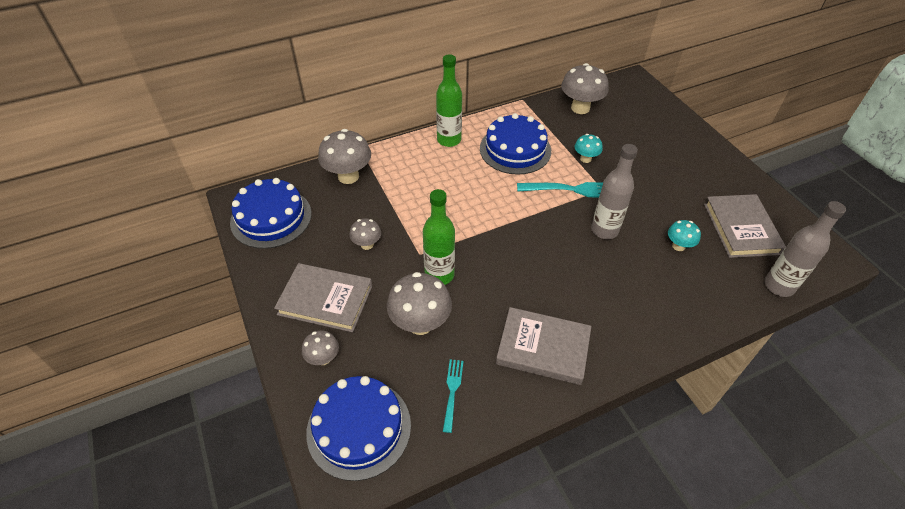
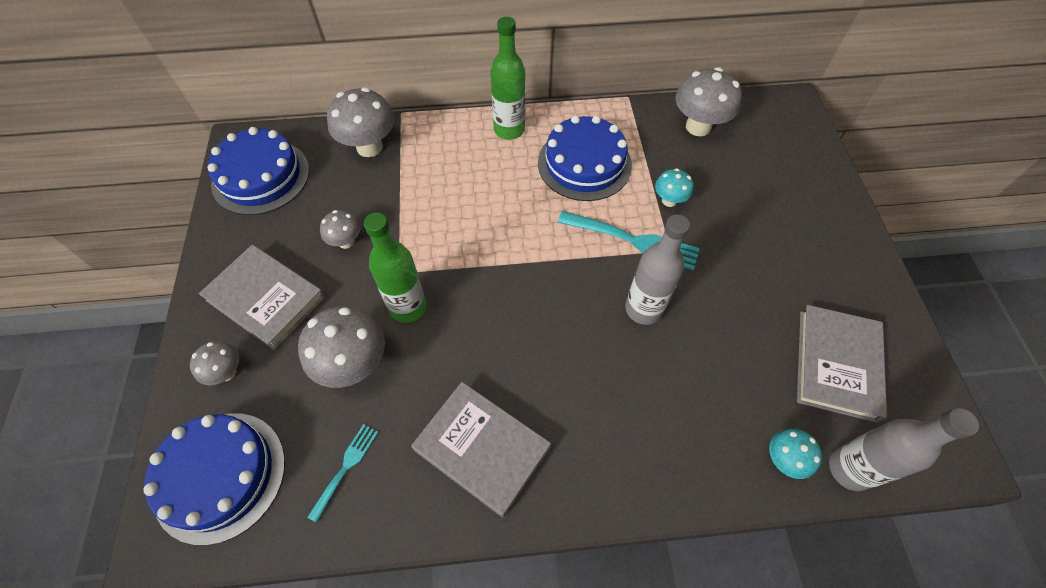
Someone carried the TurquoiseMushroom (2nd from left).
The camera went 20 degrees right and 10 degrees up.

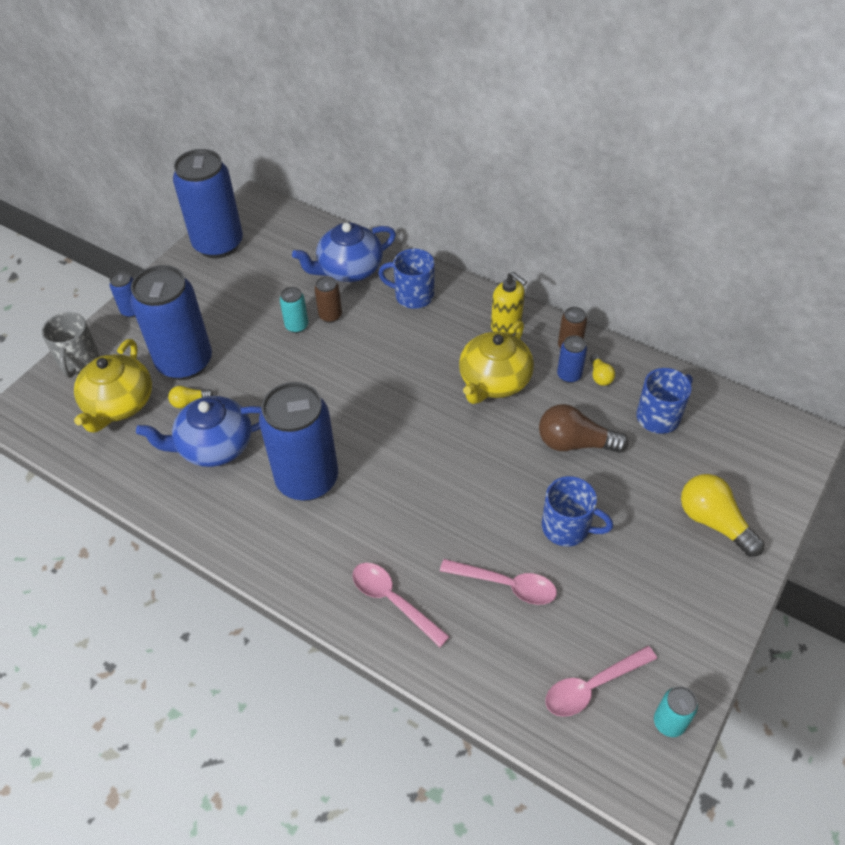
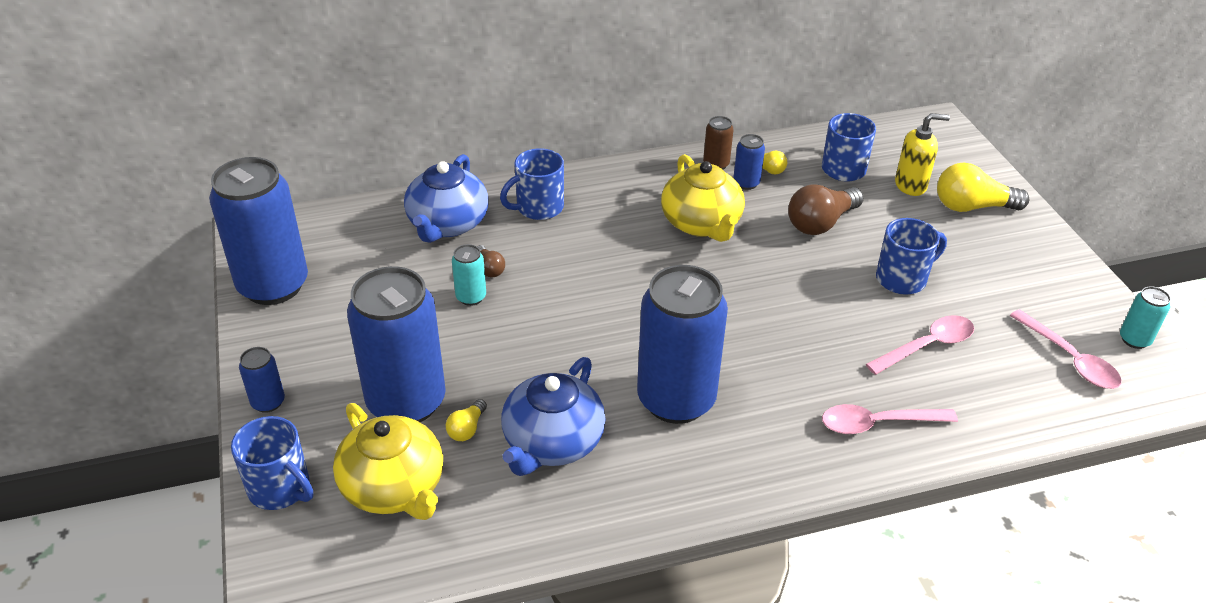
Someone carried the YellowSoapDispenser.
Someone swapped the BrownCan (1st from left) for the BrownLightBulb (1st from left).
Someone repainted the GreyMug, which became the BlueMug (1st from left).
Someone rotated the PinkSpoon (3rd from left) by 45 degrees counterclockwise.
The camera went 50 degrees left and 10 degrees down.

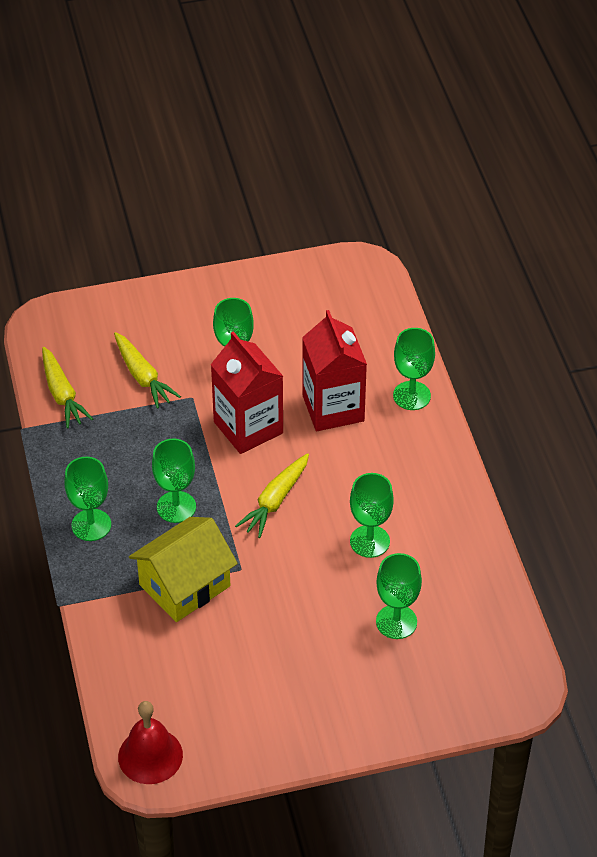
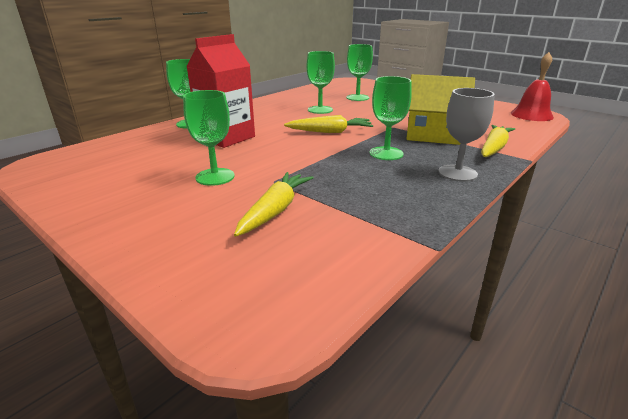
Someone took away the RedCarton (1st from left).
Someone carried the YellowCarrot (1st from left in the first image).
Someone repainted the GreenGoblet (1st from left), which became the GreyGoblet.
The camera went 125 degrees left and 20 degrees down.

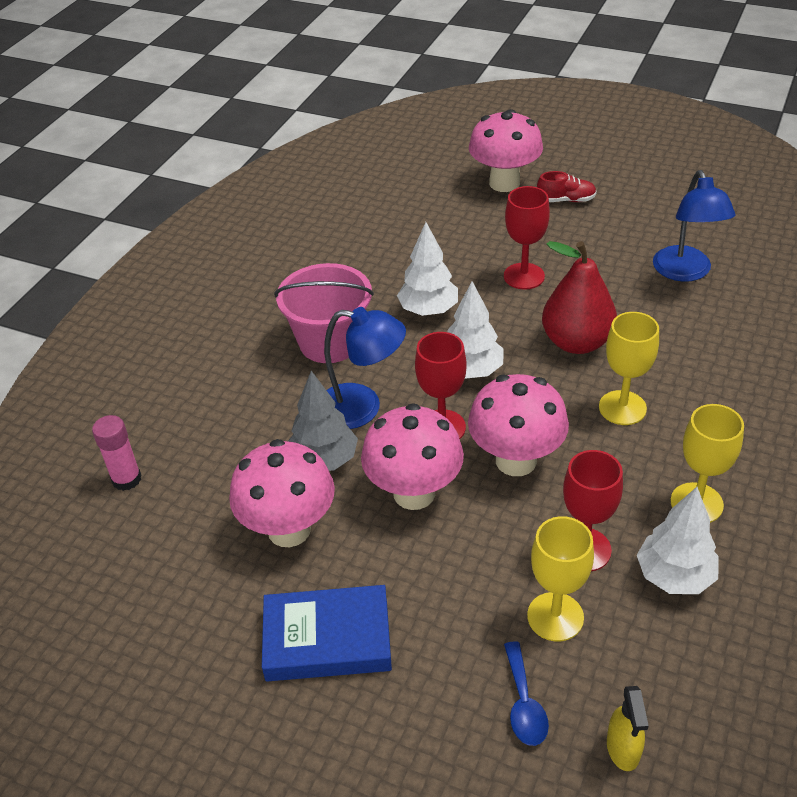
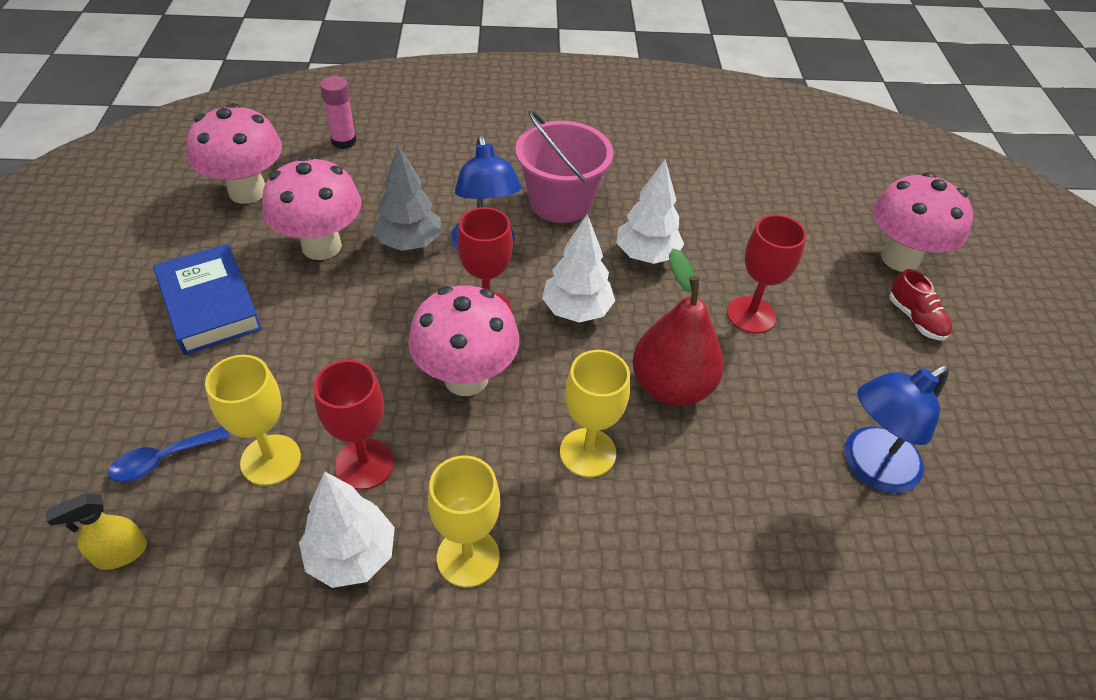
Someone carried the PinkMushroom (2nd from left in the first image).
The camera went 60 degrees right and 5 degrees up.

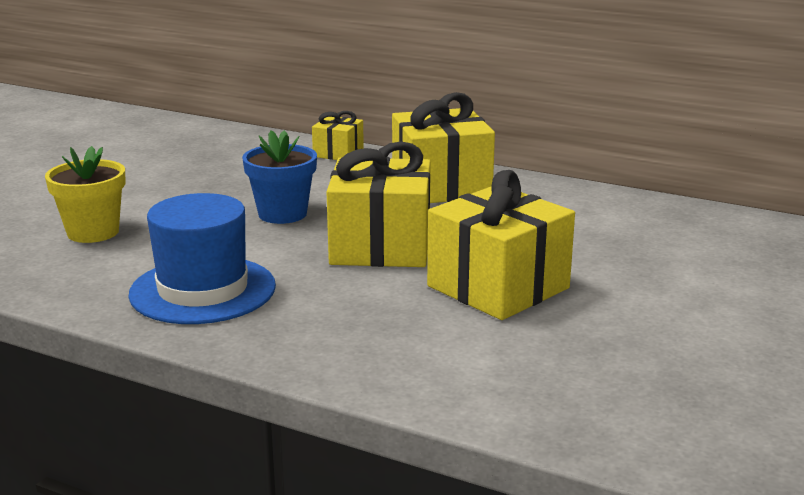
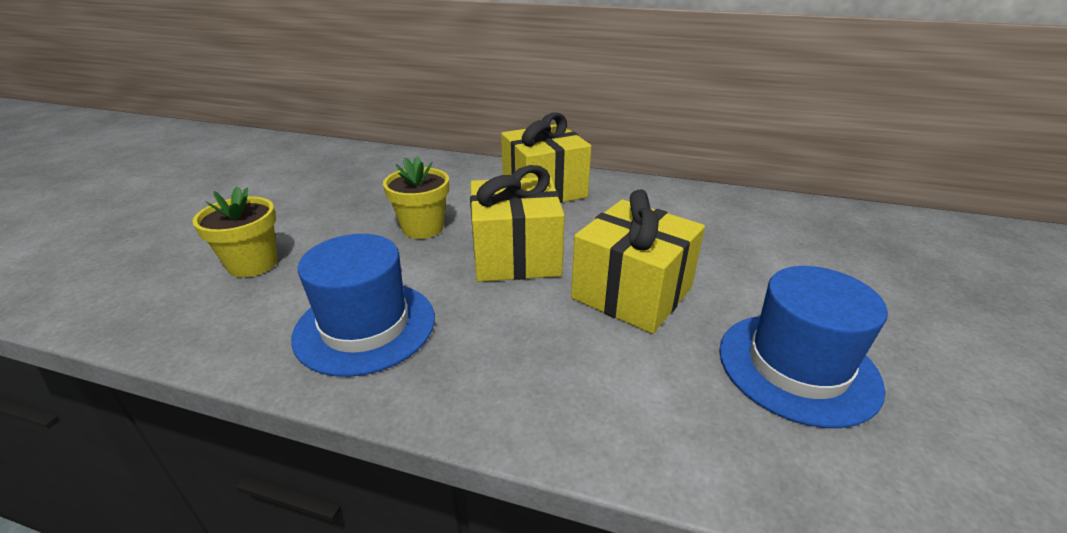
Someone took away the YellowGift (1st from left).
Someone repainted the BlueFlowerPot, which became the YellowFlowerPot (2nd from left).
Someone put down the BlueHat (2nd from left).
The camera went 10 degrees left and 10 degrees up.

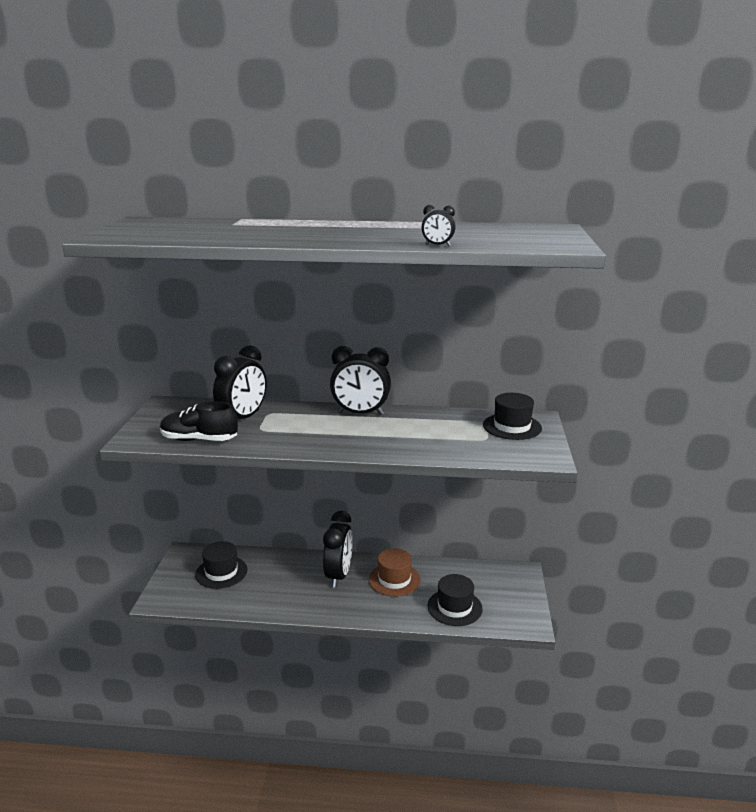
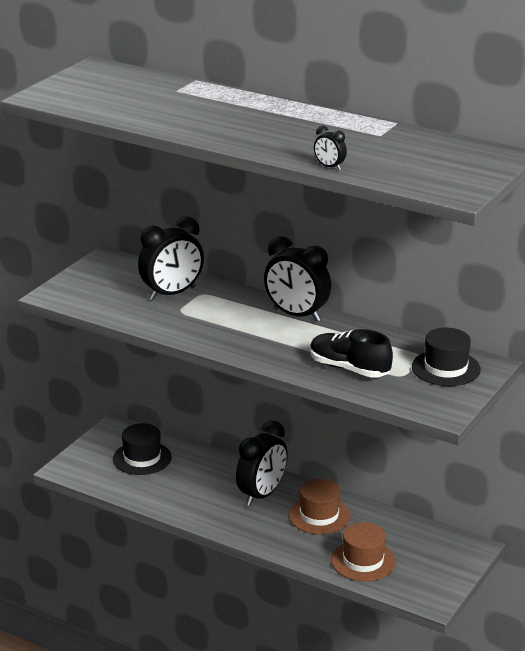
Someone carried the BlackShoe.
Someone repainted the BlackHat (2nd from left), which became the BrownHat (2nd from left).
The camera went 25 degrees right and 5 degrees up.

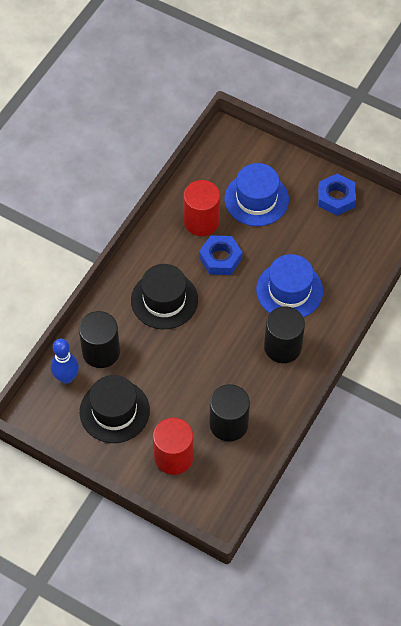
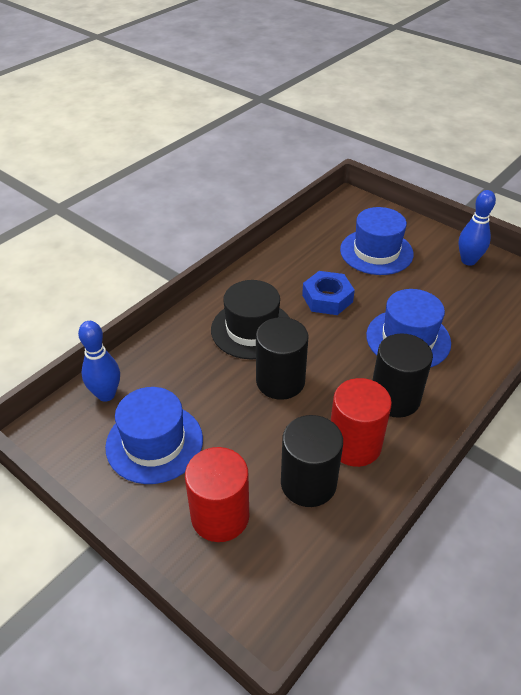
Someone swapped the BlueNut (2nd from left) for the BlueBowlingPin (2nd from left).
Someone carried the RedCylinder (2nd from left).
Someone carried the BlackCylinder (1st from left).
Someone repainted the BlackHat (1st from left), which became the BlueHat (1st from left).
The camera went 10 degrees right and 15 degrees down.

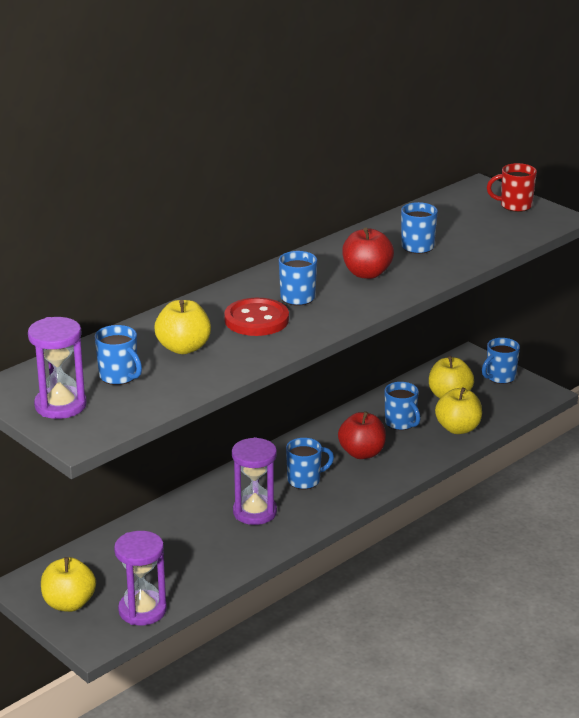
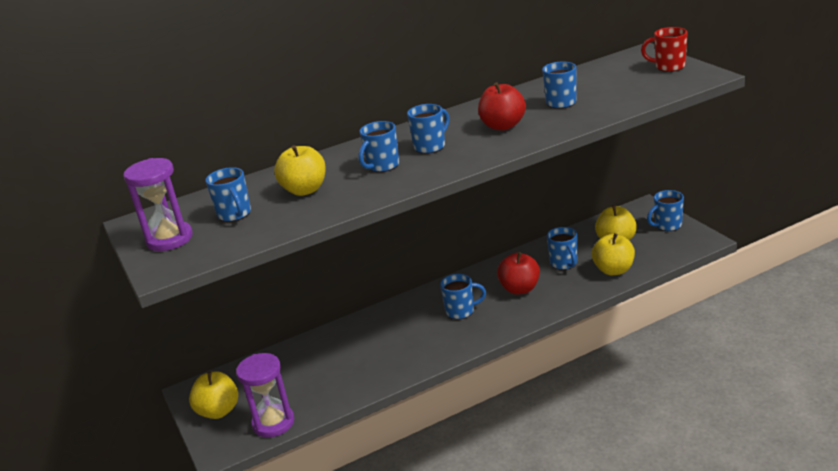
Someone swapped the RedButton for the BlueMug (2nd from left).
Someone took away the PurpleHourglass (3rd from left).
The camera went 20 degrees right and 0 degrees up.

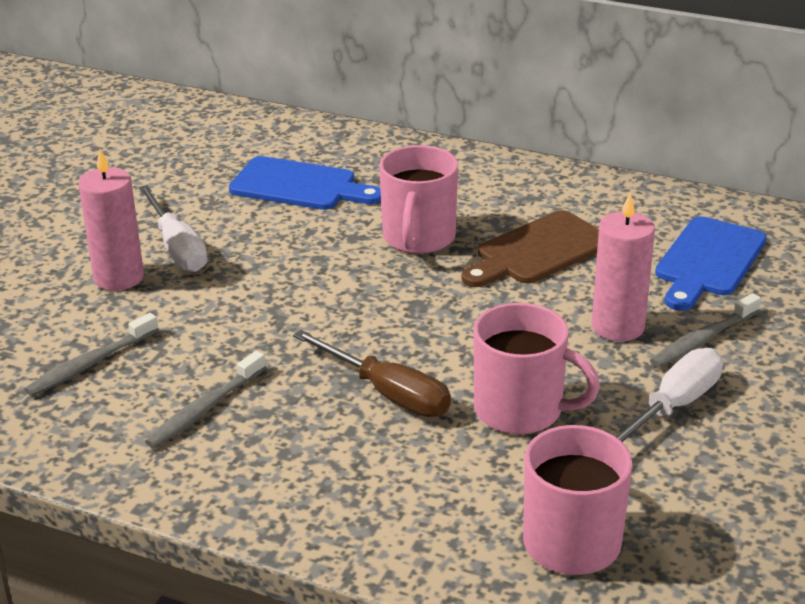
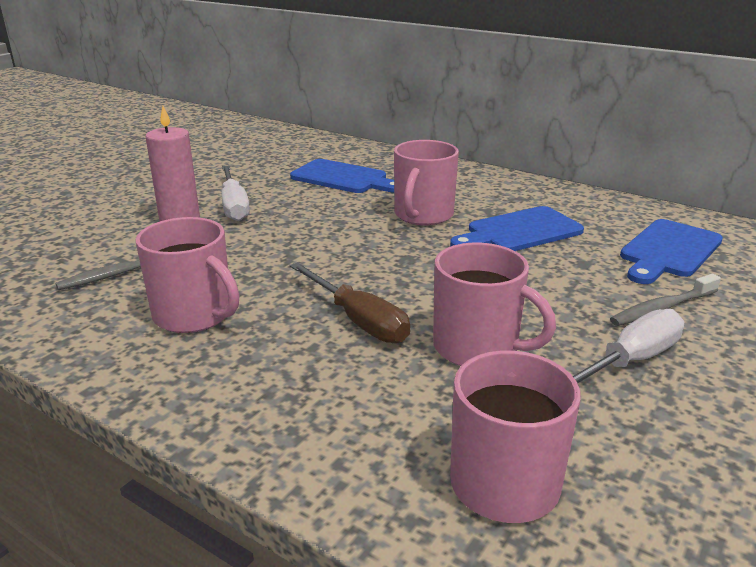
Someone took away the PinkCandle (2nd from left).
Someone repainted the BrownCuttingBoard, which became the BlueCuttingBoard (2nd from left).
Someone swapped the GreyToothbrush (2nd from left) for the PinkMug (1st from left).
The camera went 10 degrees right and 5 degrees down.

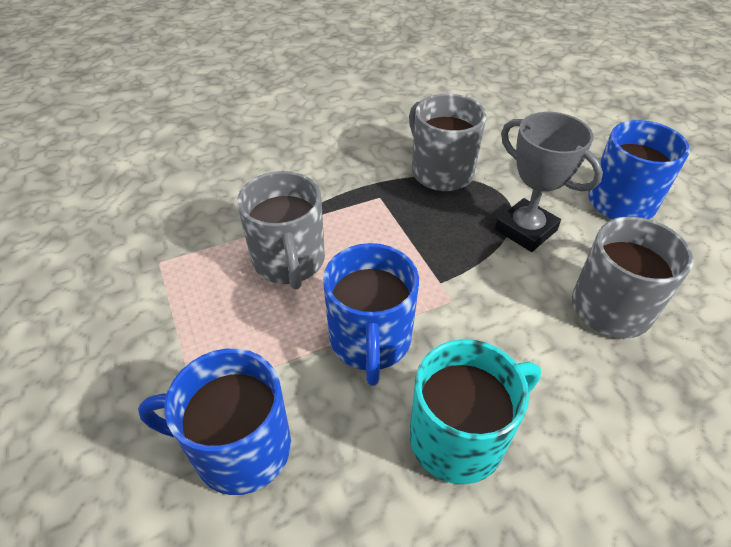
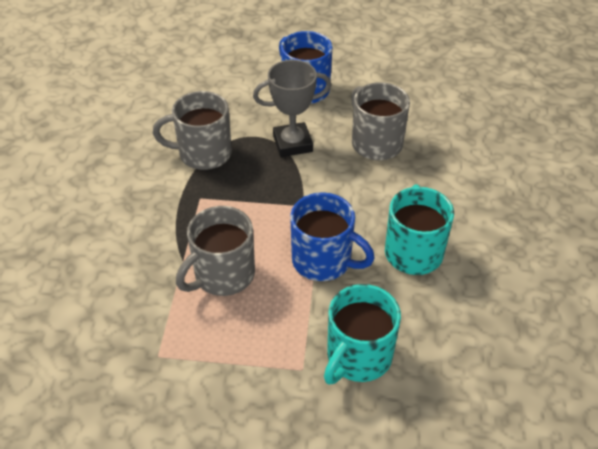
Someone rotated the GreyMug (1st from left in the first image) by 120 degrees clockwise.
Someone repainted the BlueMug (1st from left), which became the TurquoiseMug (1st from left).
The camera went 60 degrees left and 0 degrees up.

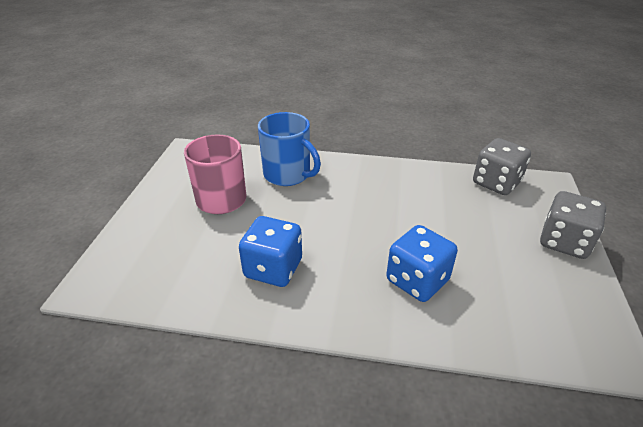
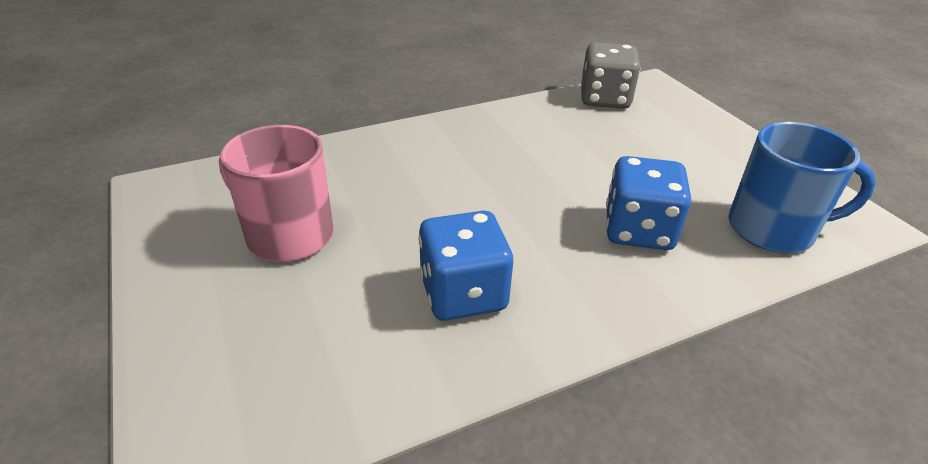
Someone carried the BlueMug.
Someone took away the GreyDice (2nd from left).
The camera went 35 degrees left and 0 degrees up.

